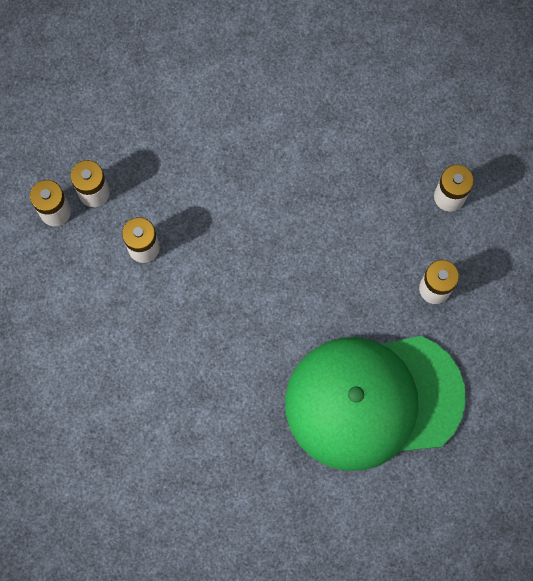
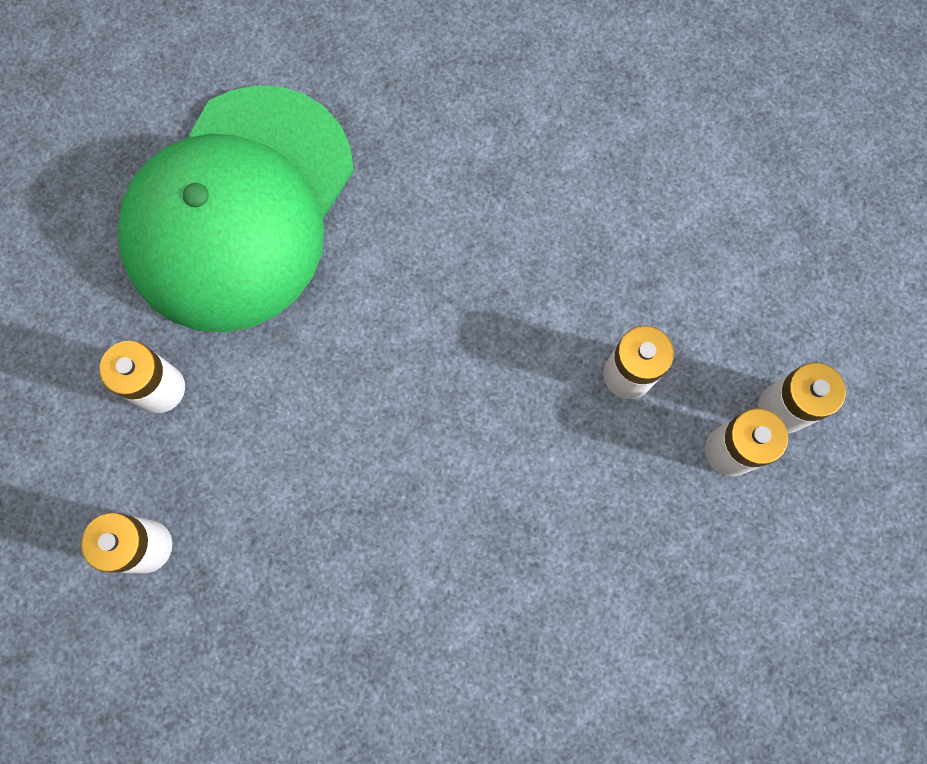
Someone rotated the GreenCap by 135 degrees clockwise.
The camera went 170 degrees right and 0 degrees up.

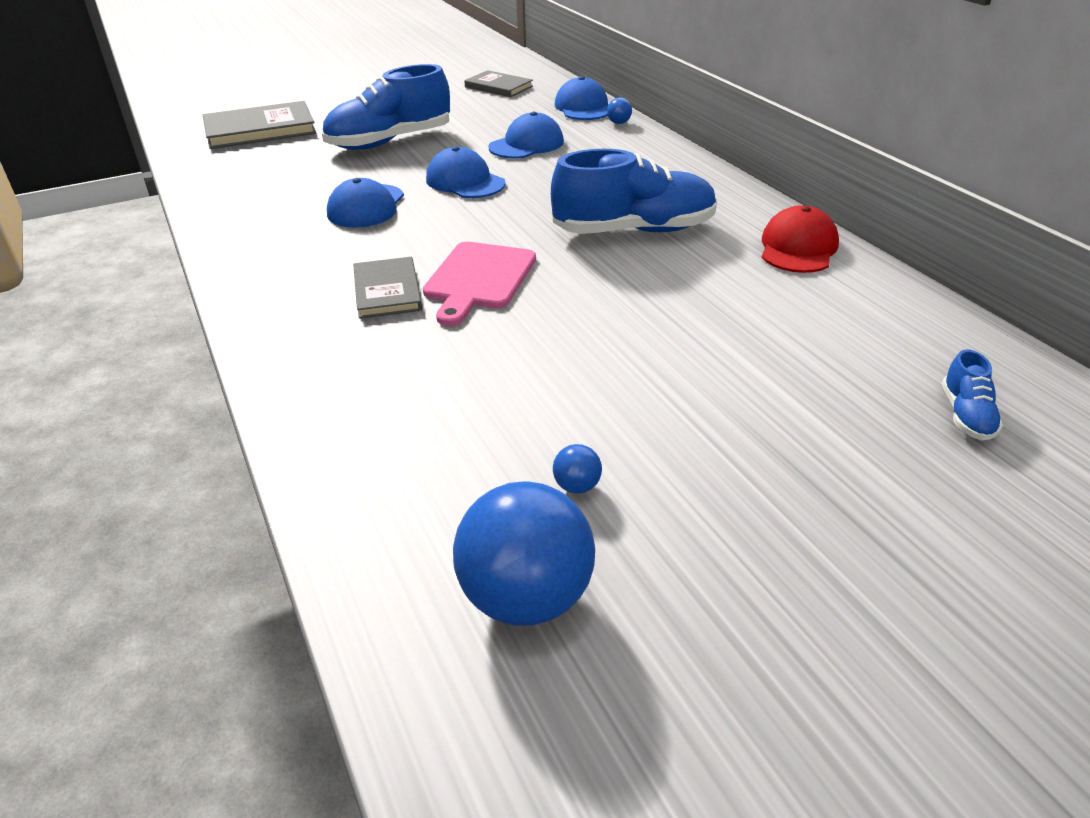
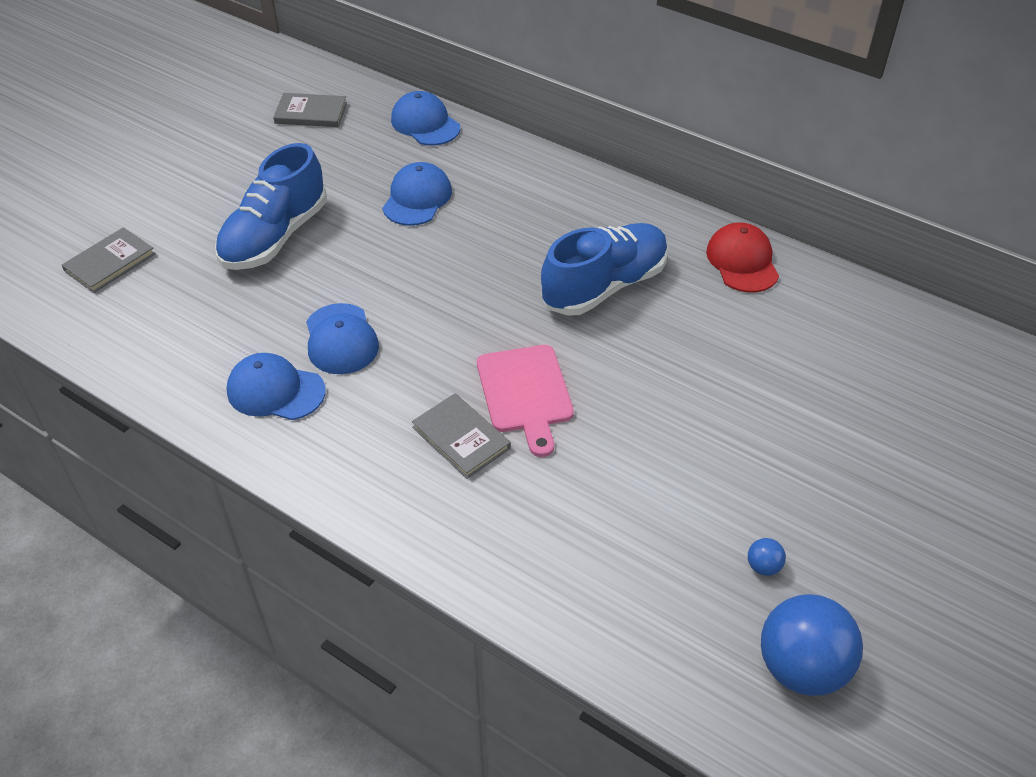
Someone took away the BlueBall (3rd from left).
Someone scaled the GreyBook (1st from left) by 0.63.
Someone carried the BlueCap (2nd from left in the first image).
Someone took away the BlueShoe (3rd from left).
The camera went 30 degrees left and 10 degrees up.

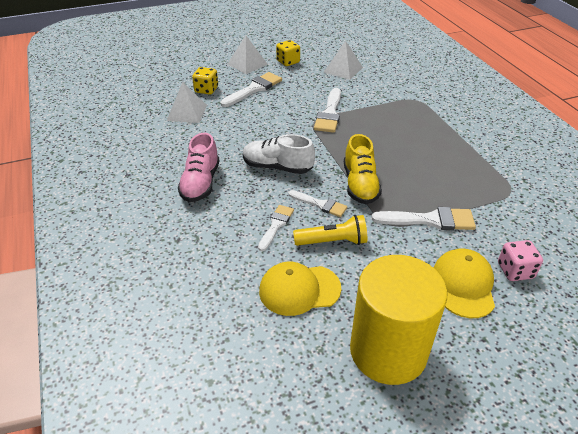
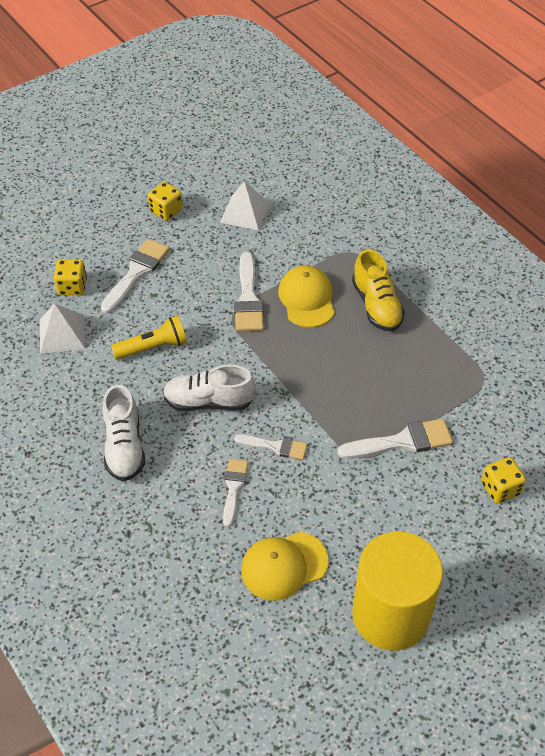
Someone took away the WhitePyramid (2nd from left).
Someone repainted the PinkShoe, which became the WhiteShoe (1st from left).
Someone carried the YellowShoe.
Someone carried the YellowFlashlight.
Someone repainted the PinkDice, which became the YellowDice (3rd from left).
Someone carried the YellowCap (2nd from left).
The camera went 15 degrees left and 10 degrees up.

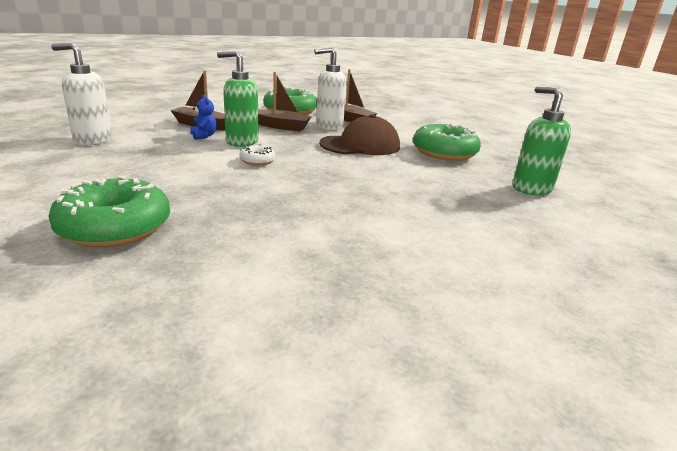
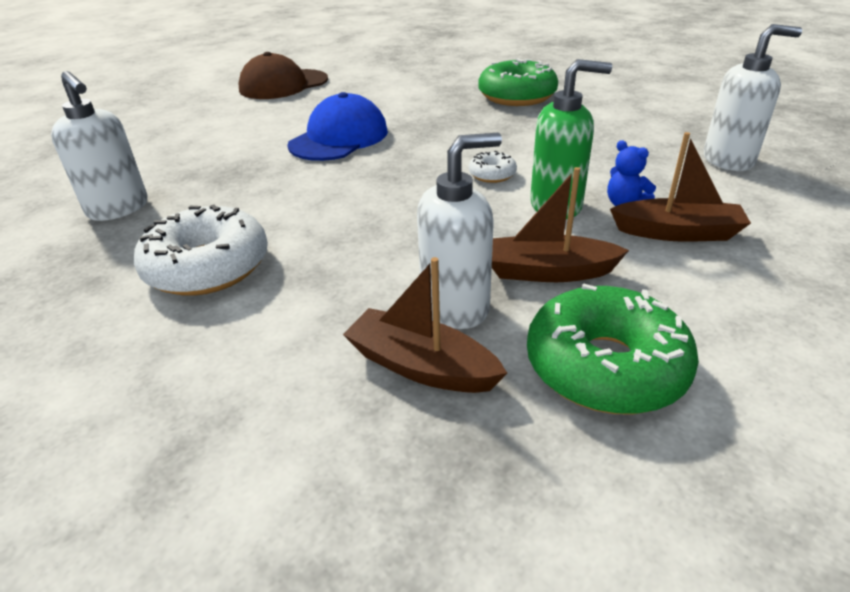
Someone repainted the GreenSoapDispenser (2nd from left), which became the WhiteSoapDispenser (1st from left).
Someone carried the BrownCap.
Someone repainted the GreenDonut (3rd from left), which became the WhiteDonut (1st from left).
Someone put down the BlueCap.
The camera went 170 degrees right and 10 degrees up.

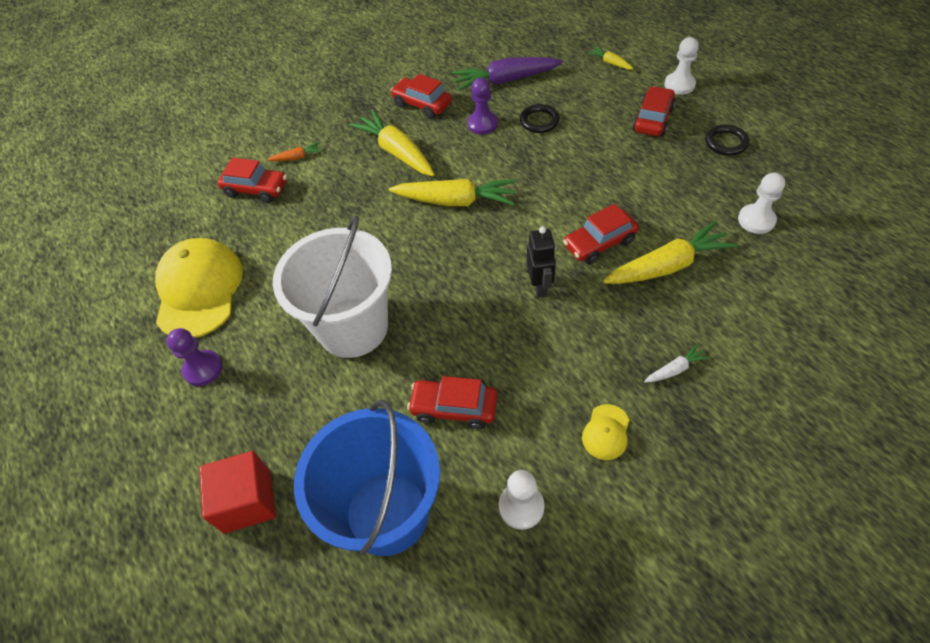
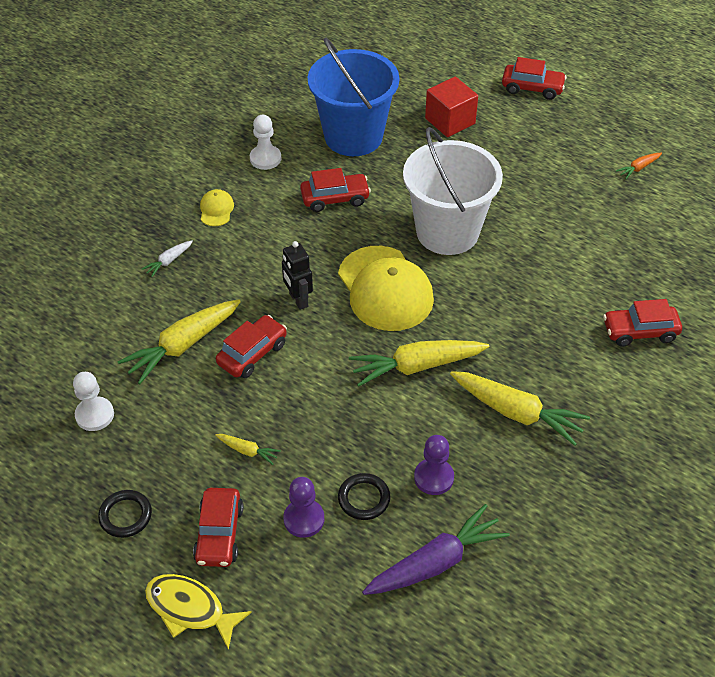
Someone swapped the WhitePawn (2nd from left) for the YellowFish.
Someone carried the YellowCarrot (3rd from left in the first image).
Someone carried the RedCar (2nd from left in the first image).
Someone carried the OrangeCarrot.
Someone carried the YellowCap (1st from left in the first image).
Someone carried the PurplePawn (1st from left).
The camera went 155 degrees right and 5 degrees down.

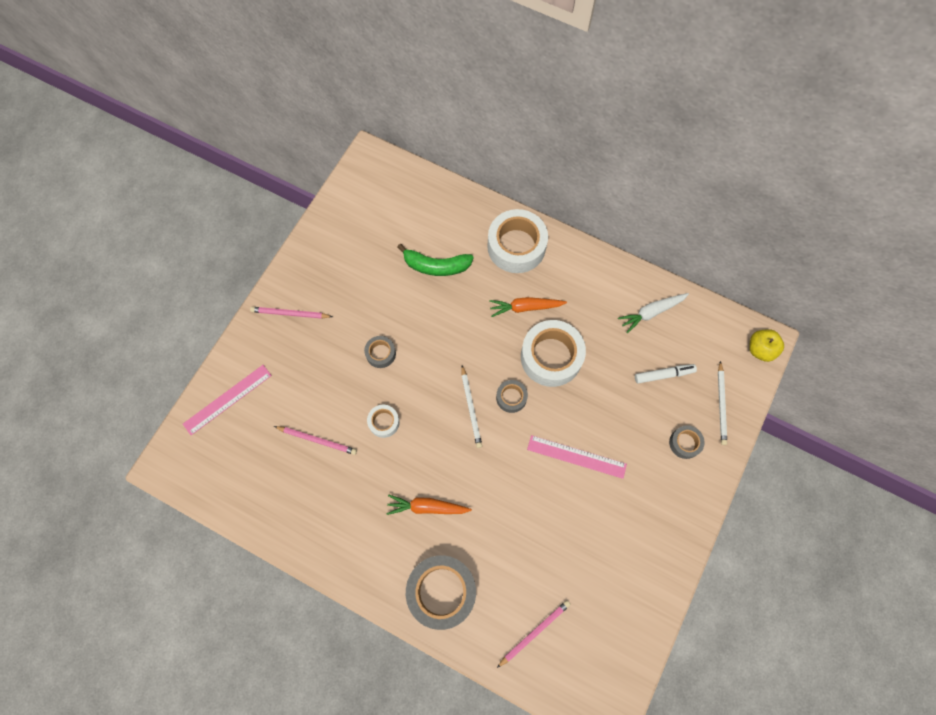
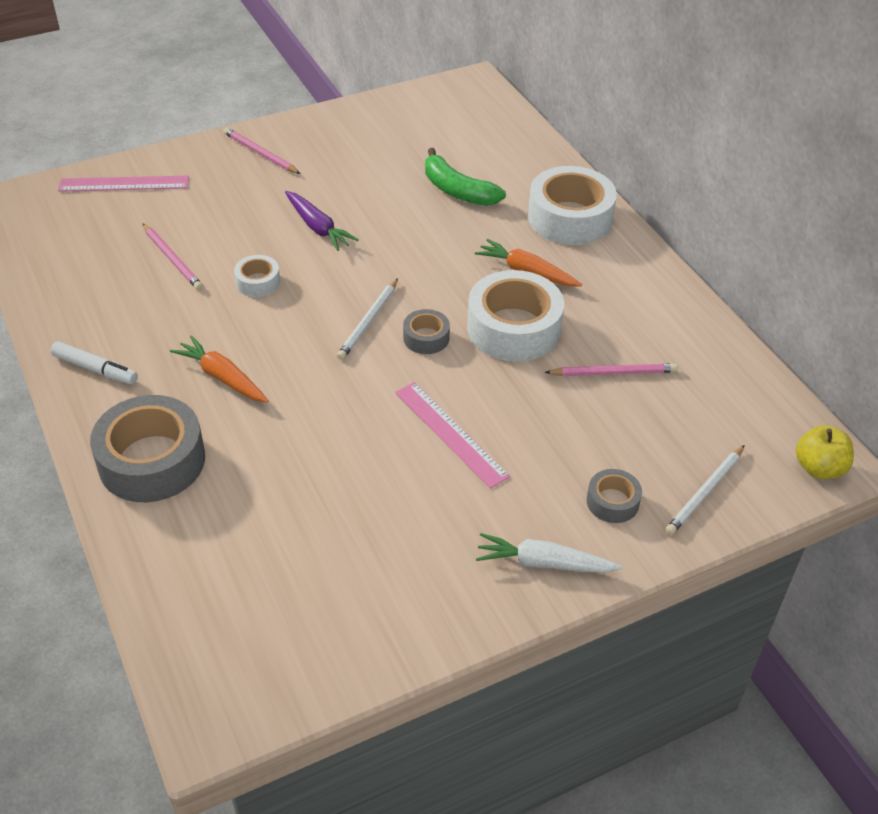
Someone carried the WhiteCarrot.
Someone swapped the GreyTape (1st from left) for the PurpleCarrot.
Someone carried the WhiteMarker.
Someone carried the PinkPencil (3rd from left).
The camera went 35 degrees right and 25 degrees down.

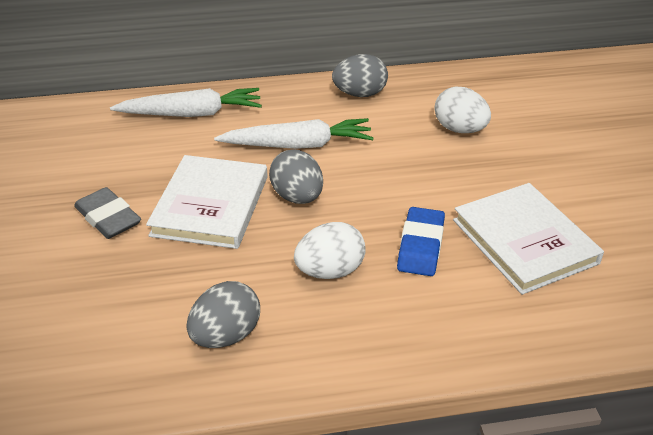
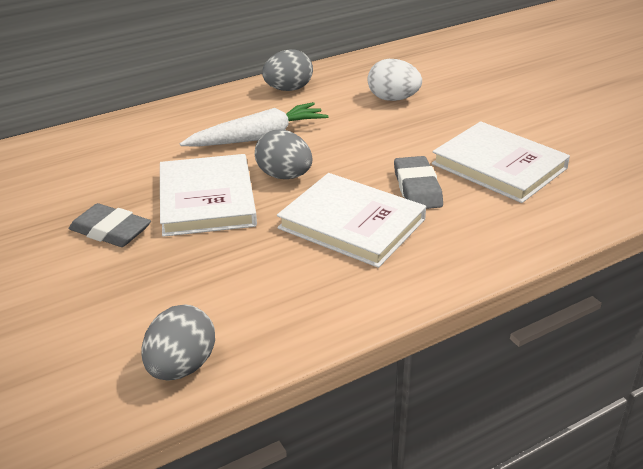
Someone took away the WhiteCarrot (1st from left).
Someone repainted the BlueEraser, which became the GreyEraser (2nd from left).
Someone swapped the WhiteEgg (1st from left) for the WhiteBook (2nd from left).
Someone carried the GreyEgg (1st from left).
The camera went 20 degrees left and 5 degrees down.

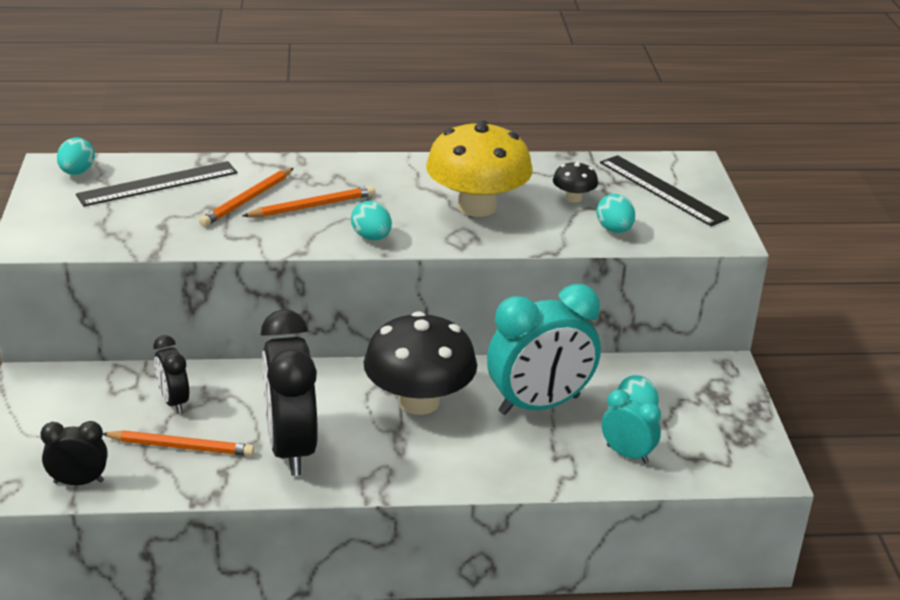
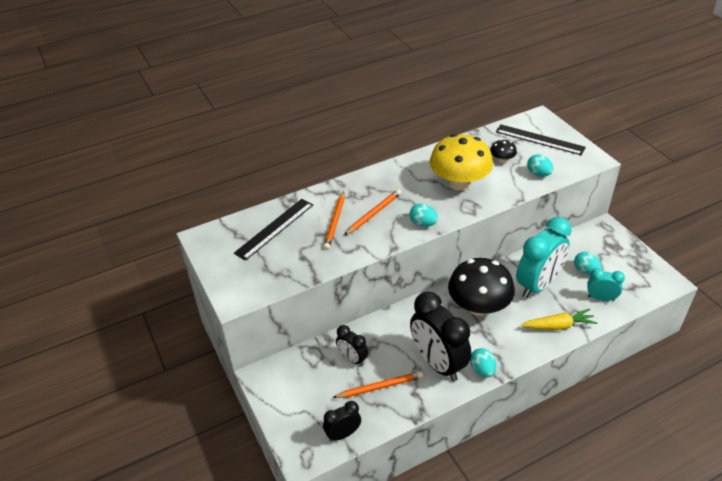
Someone carried the TurquoiseEgg (1st from left in the first image).
Someone put down the YellowCarrot.
The camera went 20 degrees left and 10 degrees up.

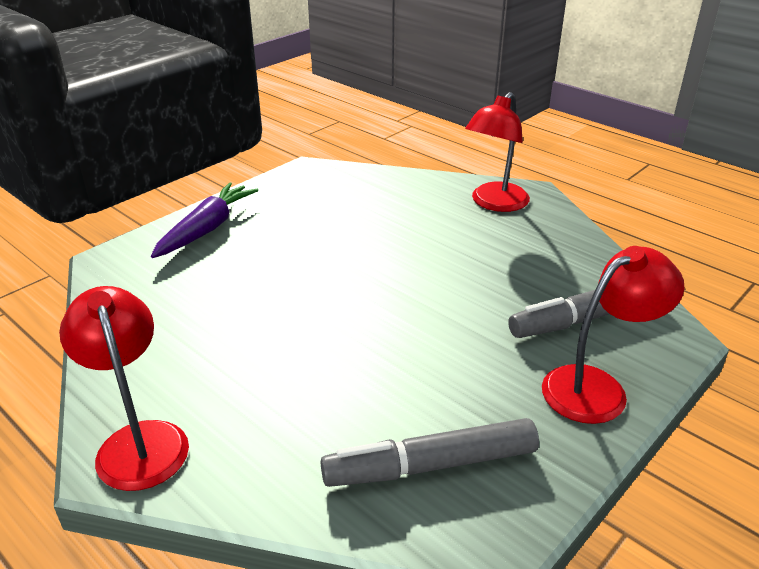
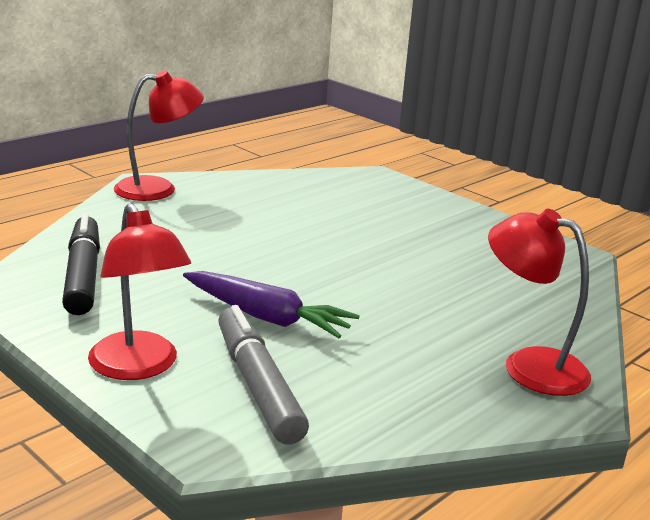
Someone carried the PurpleCarrot.
Someone repainted the GreyMarker (1st from left), which became the BlackMarker.
The camera went 90 degrees right and 10 degrees down.

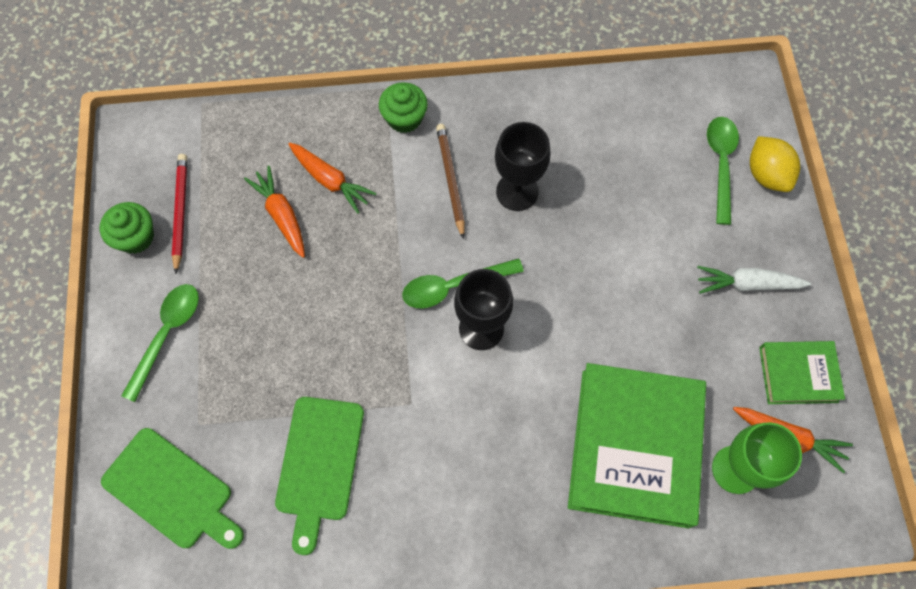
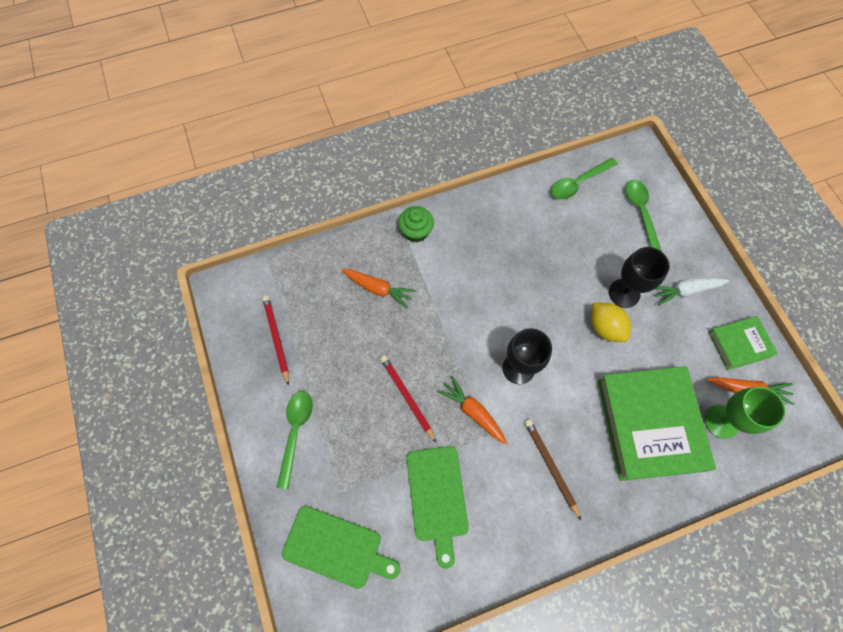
Someone carried the BlackGoblet (2nd from left).
Someone carried the BrownPencil.
Someone carried the YellowLemon.
Someone carried the OrangeCarrot (1st from left in the first image).
Someone took away the GreenCupcake (1st from left).
Someone carried the GreenSpoon (2nd from left).
Someone put down the RedPencil (2nd from left).
The camera went 15 degrees left and 0 degrees up.

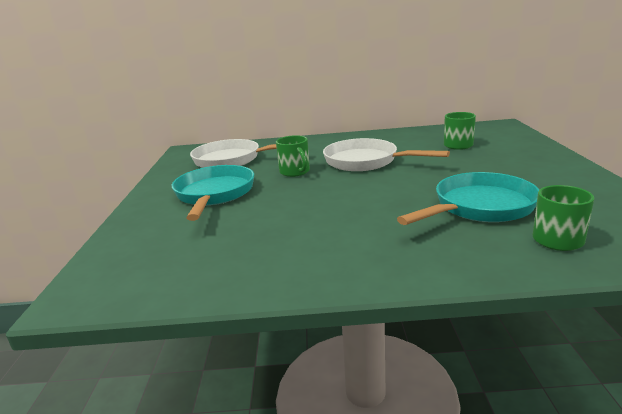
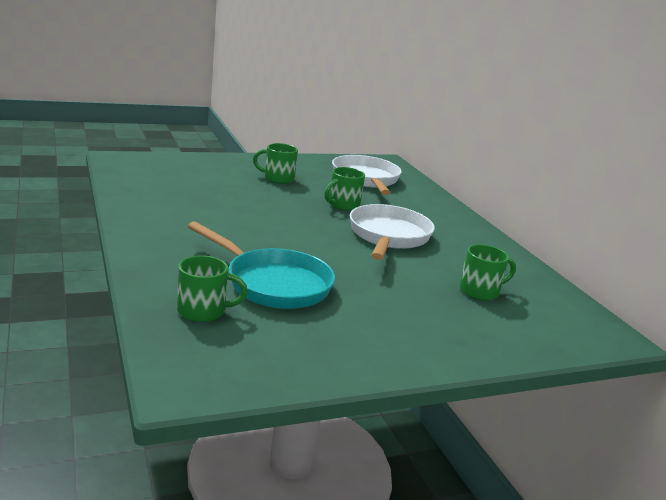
Someone swapped the TurquoisePan (1st from left) for the GreenMug (2nd from left).
The camera went 65 degrees right and 0 degrees up.

